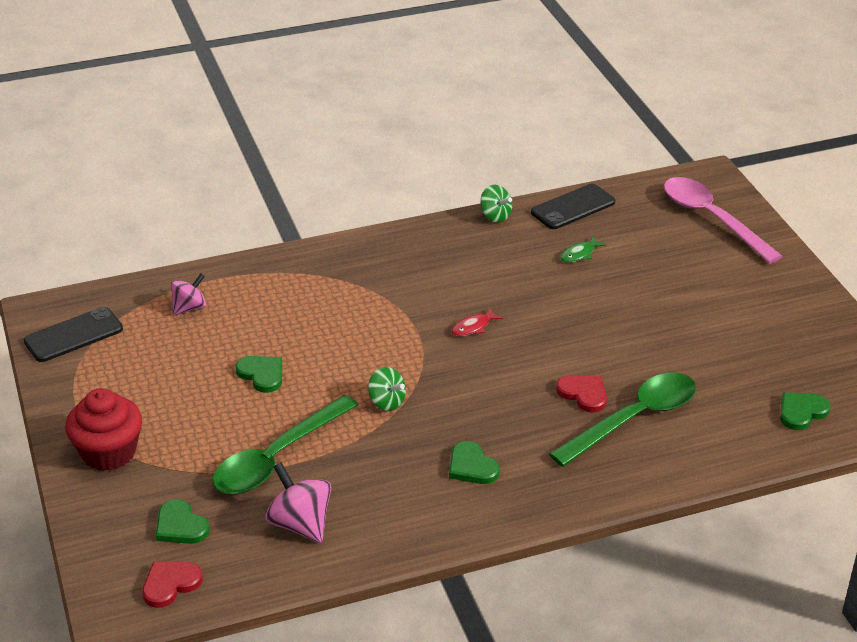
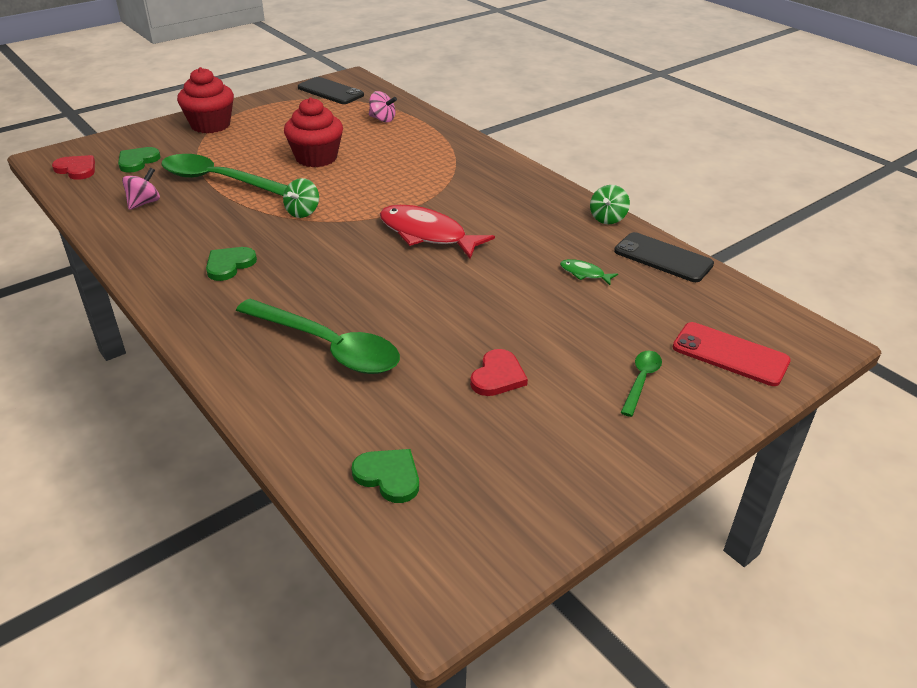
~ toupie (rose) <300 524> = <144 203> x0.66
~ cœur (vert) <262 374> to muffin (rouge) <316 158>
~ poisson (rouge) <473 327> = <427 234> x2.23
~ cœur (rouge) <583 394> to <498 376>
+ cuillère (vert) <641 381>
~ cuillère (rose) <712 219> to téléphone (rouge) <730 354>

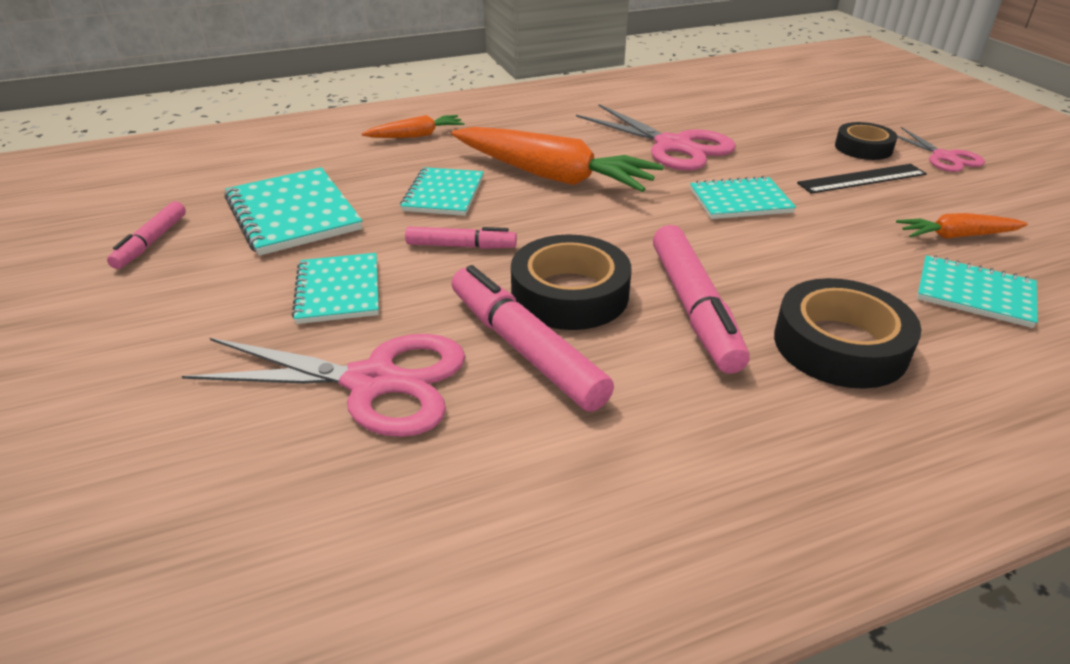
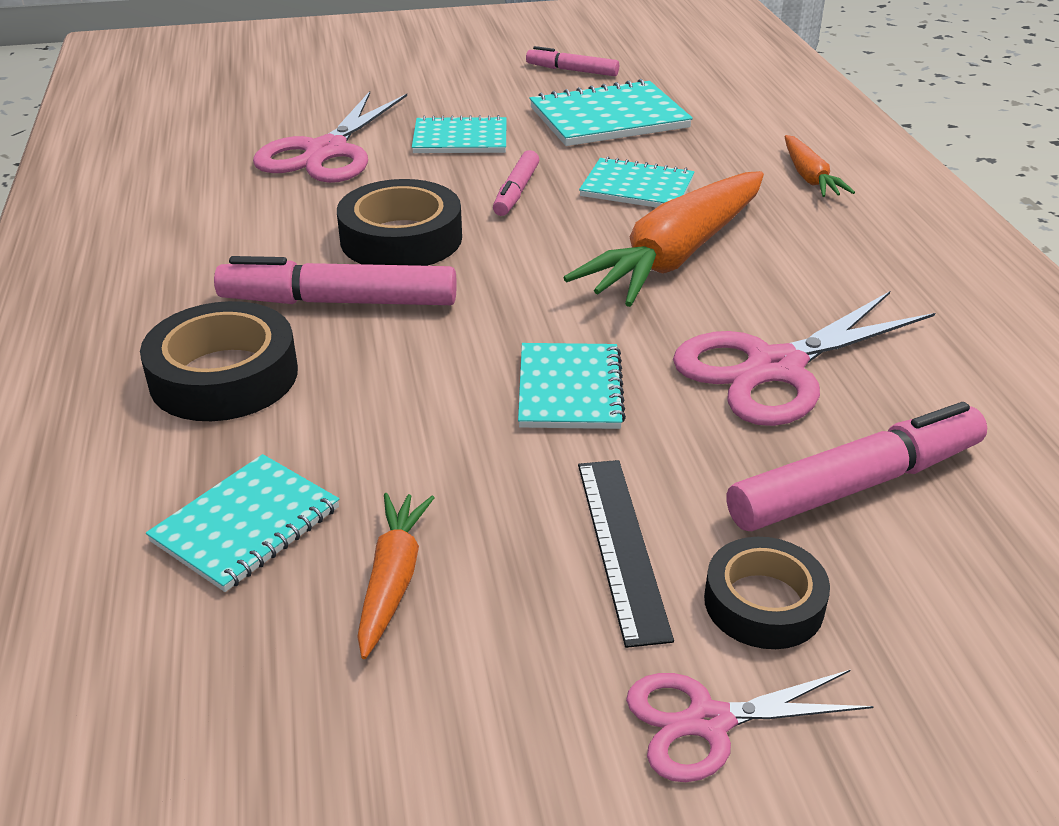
~ feutre (rose) <525 349> to <855 485>

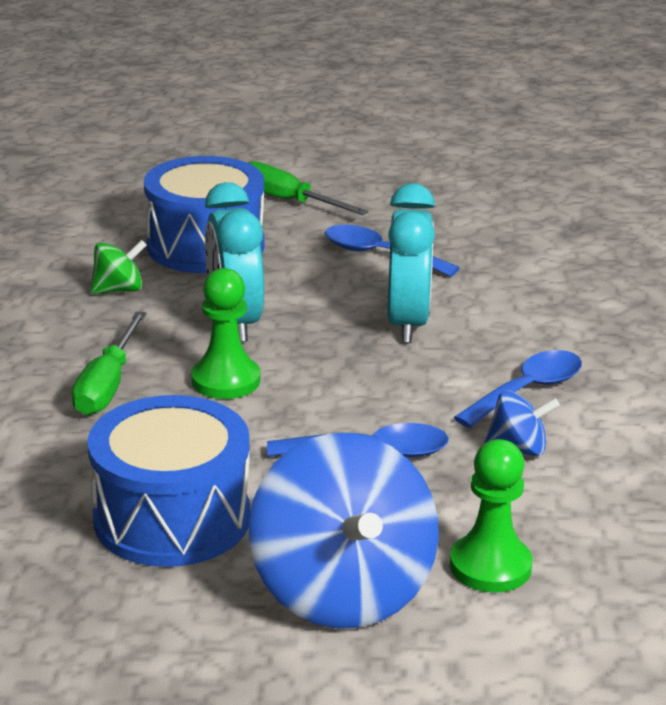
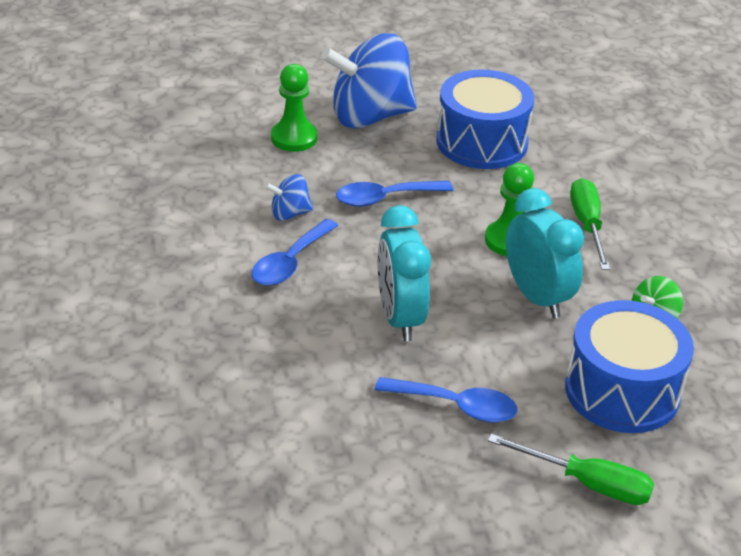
~ toupie (bleu) <342 591> = <370 116> 75 degrees counterclockwise

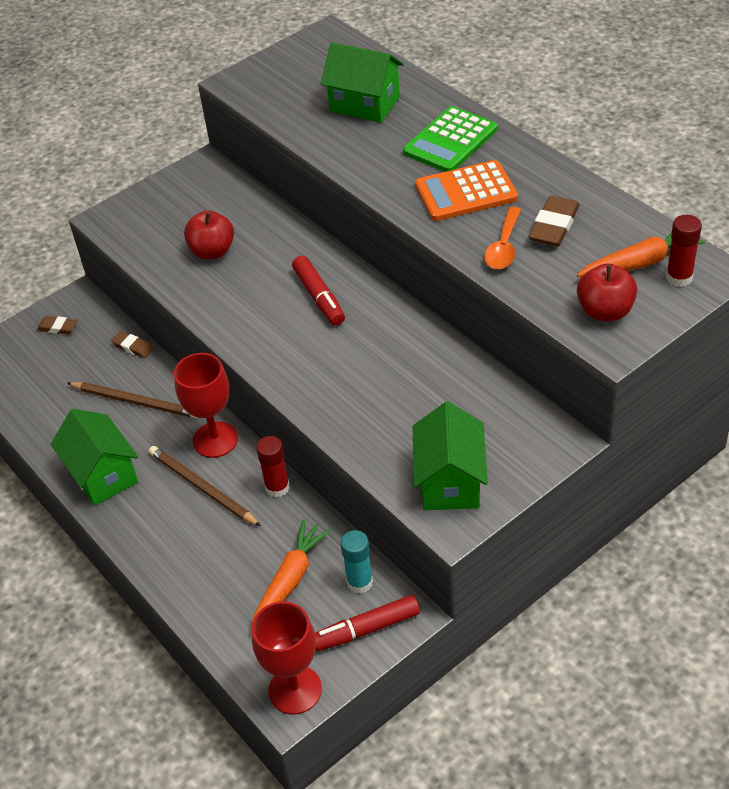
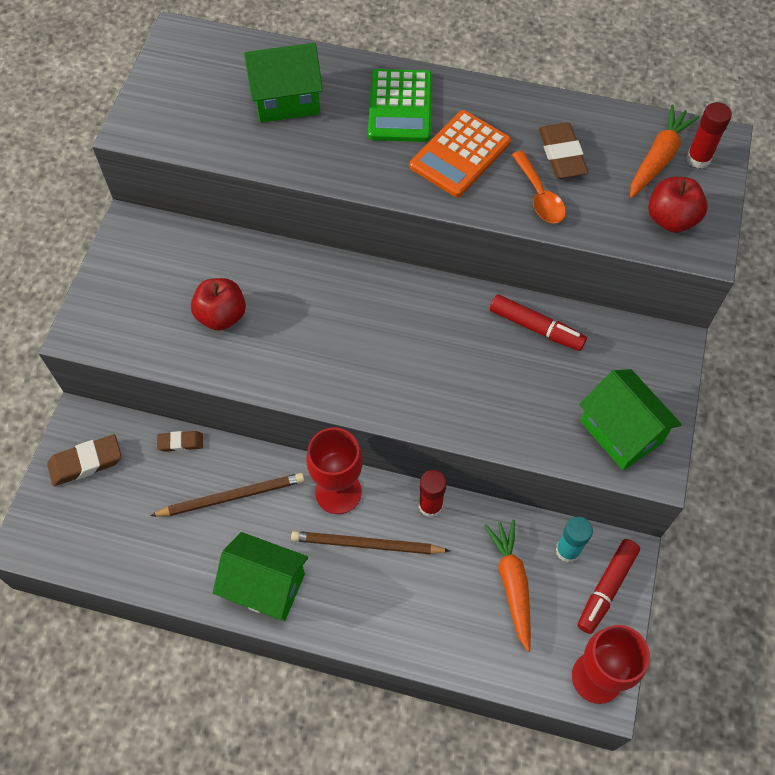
~ gomme (marron) <58 327> = <86 462> x1.64
~ feutre (rouge) <319 297> to <536 328>

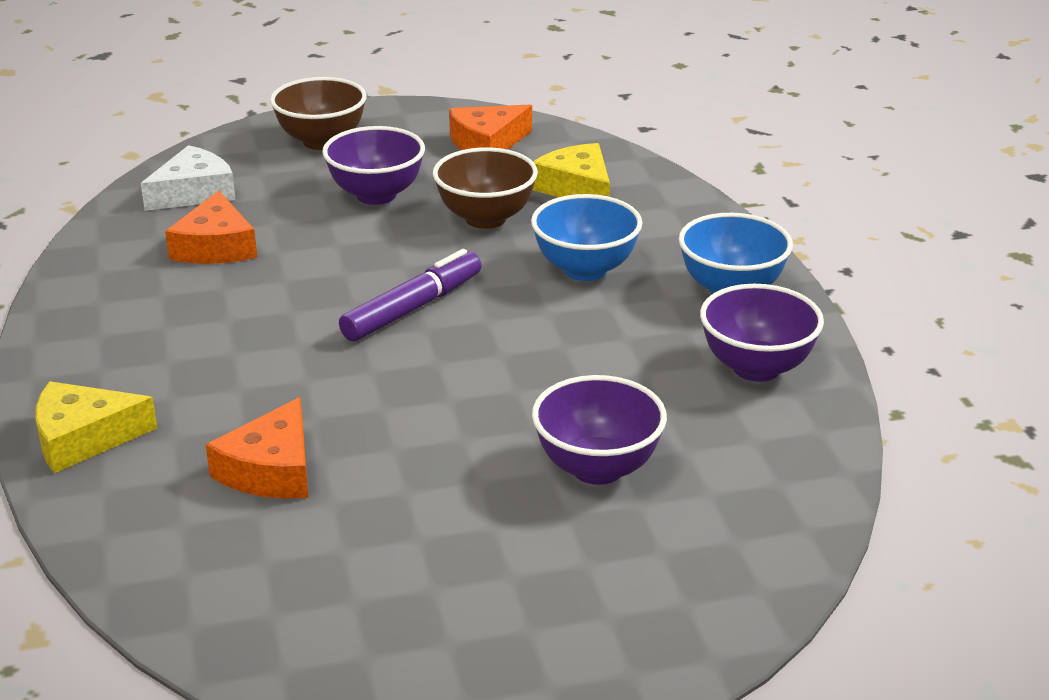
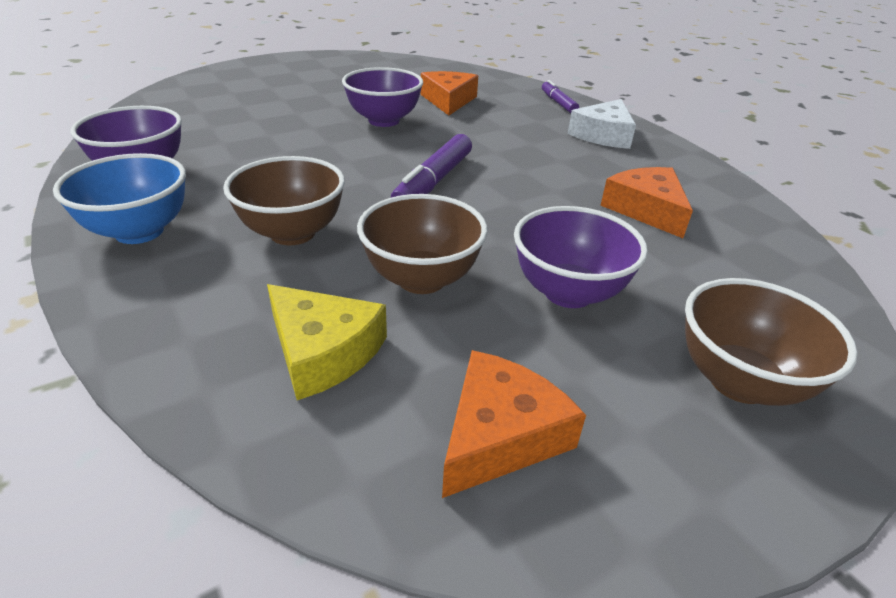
~ bol (bleu) <585 269> to bol (marron) <292 233>
~ bol (violet) <597 468> to <384 121>
~ fromage (jaune) <83 438> to feutre (violet) <558 103>
~ fromage (blanc) <194 192> to <603 135>

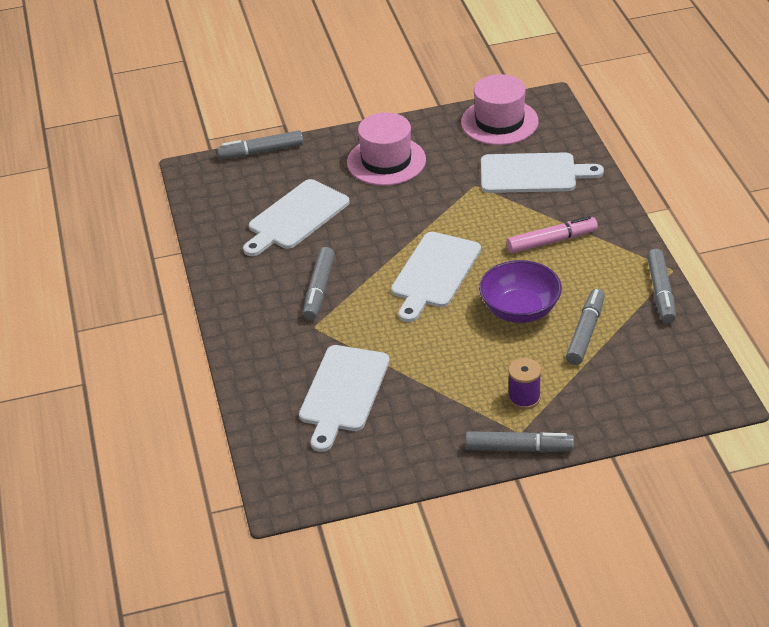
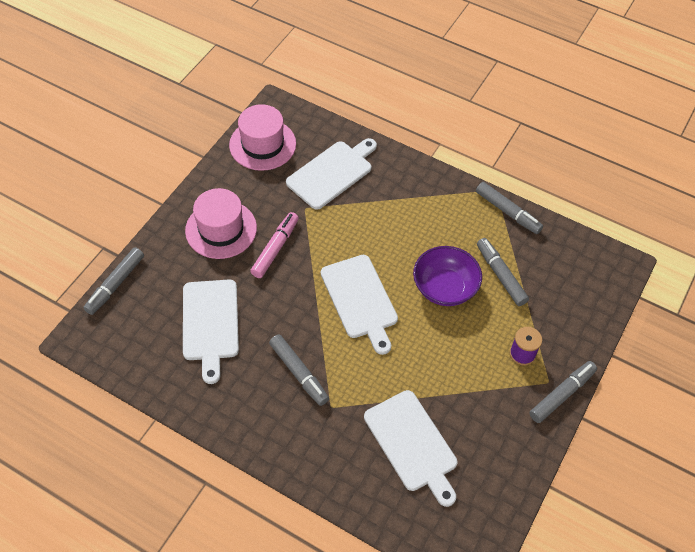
~ feutre (rose) <552 241> to <275 248>

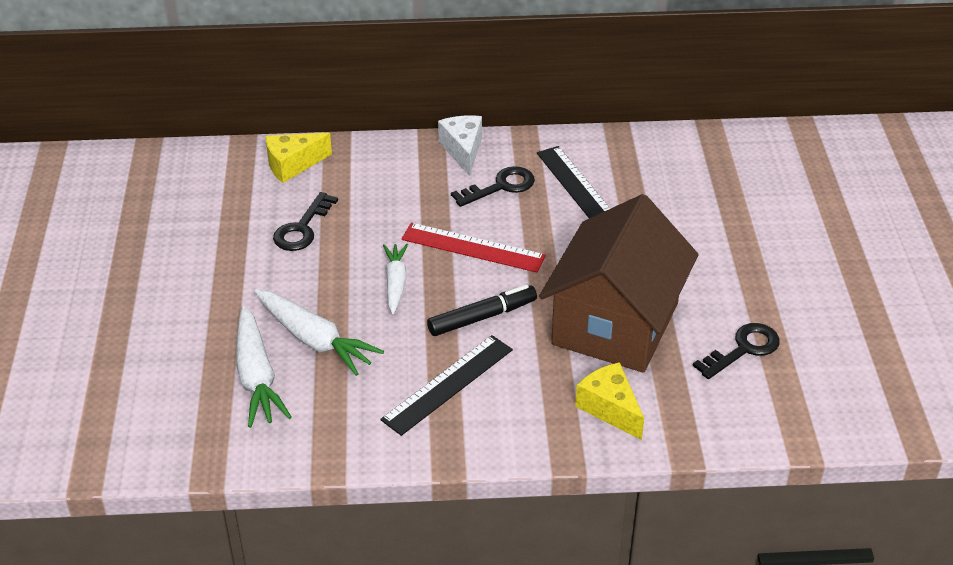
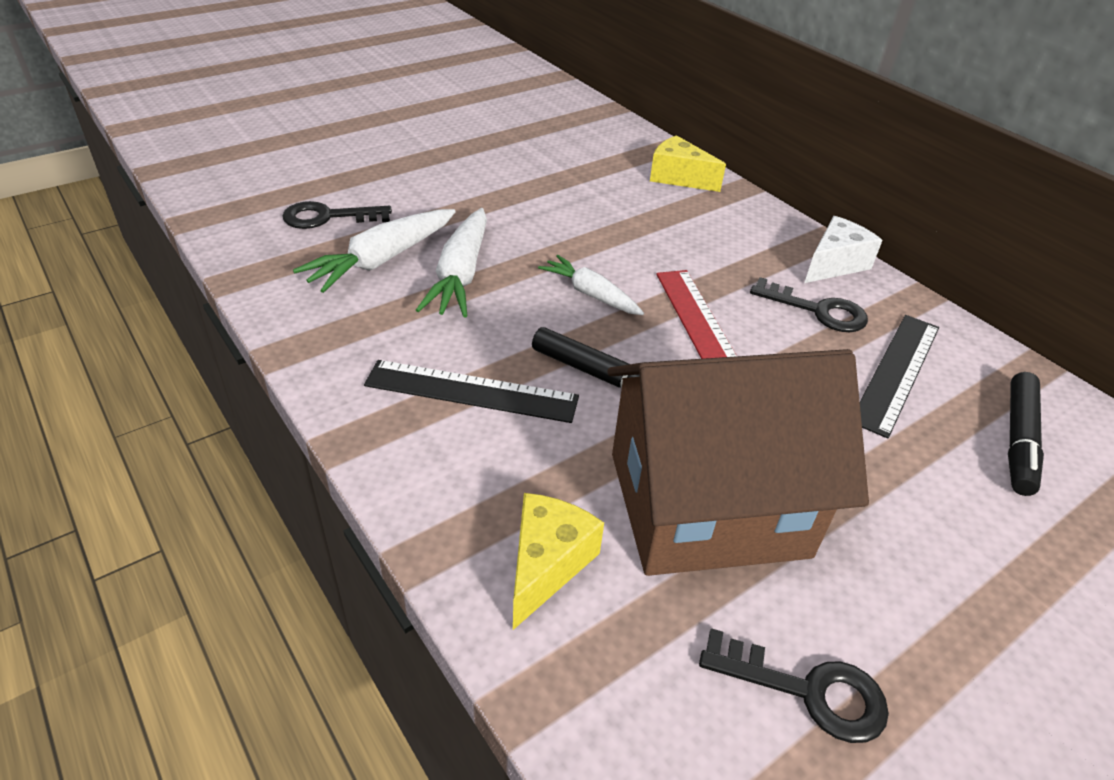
~ clé (noir) <302 228> to <328 217>
~ carotte (blanc) <395 283> = <590 294> 105 degrees counterclockwise
+ feutre (noir) <1018 440>

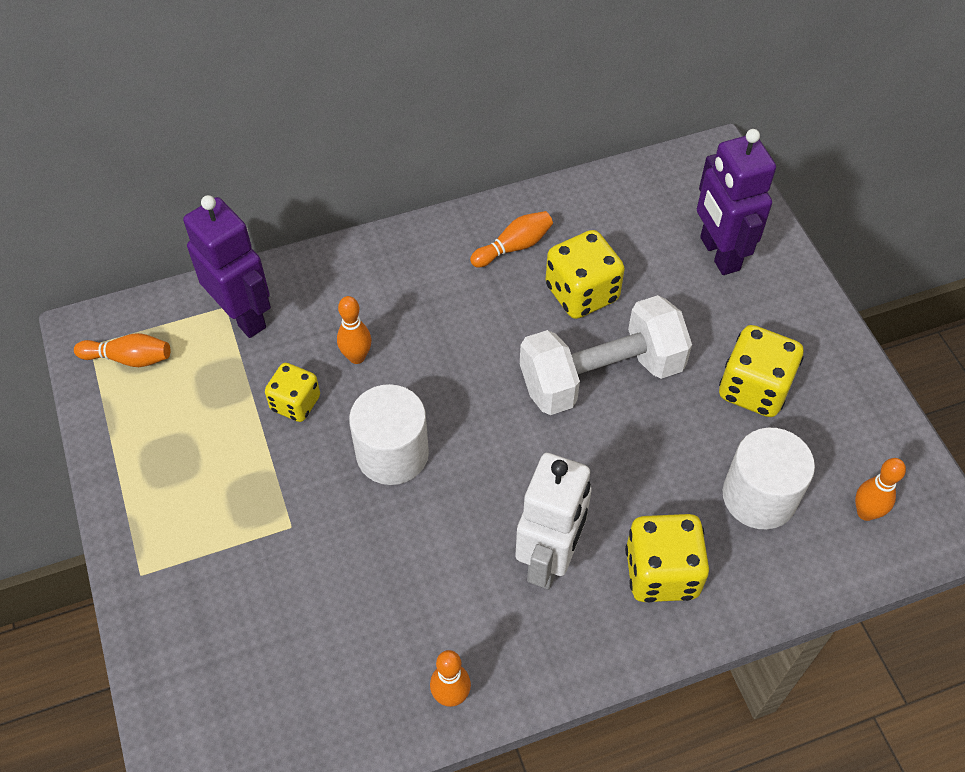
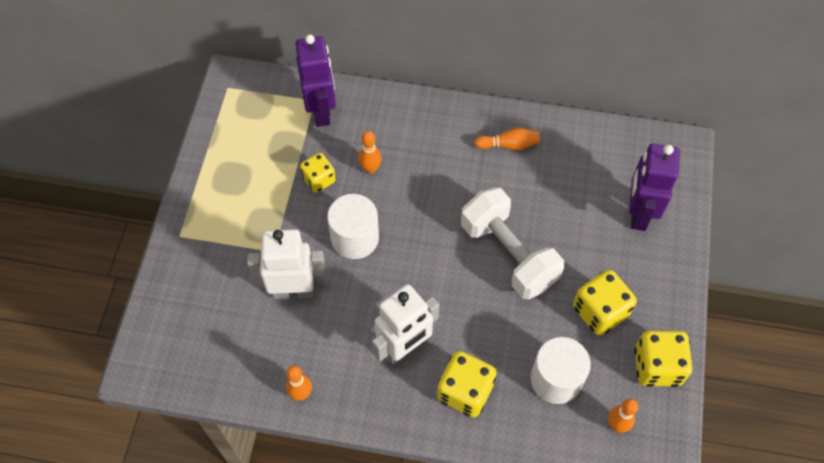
+ robot (blanc) <293 290>
~ haltère (blanc) <601 376> = <508 254> 45 degrees clockwise
~ dé (jaune) <581 293> to <657 366>
- quille (orange) <129 358>

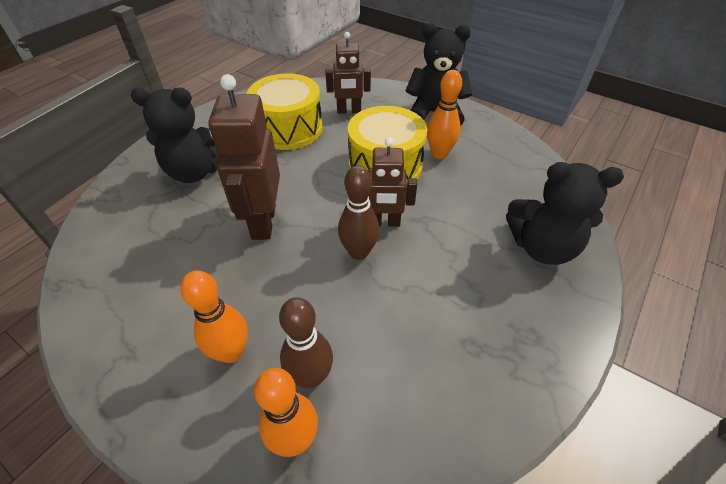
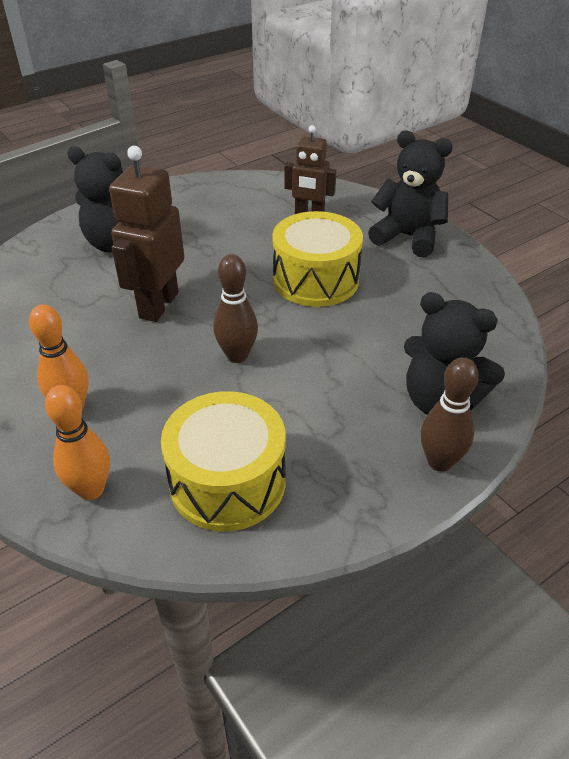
~ tambour (jaune) <289 129> to <227 481>
~ quille (marron) <310 376> to <439 462>
- robot (marron) <384 222>
- quille (orange) <439 154>

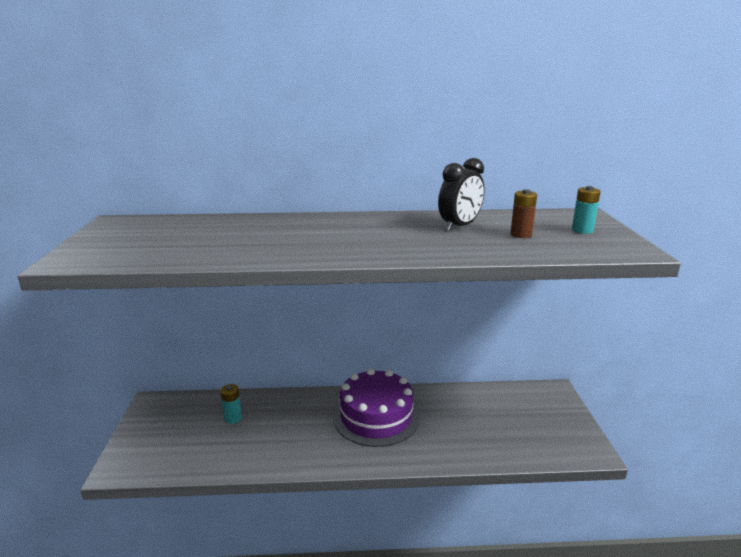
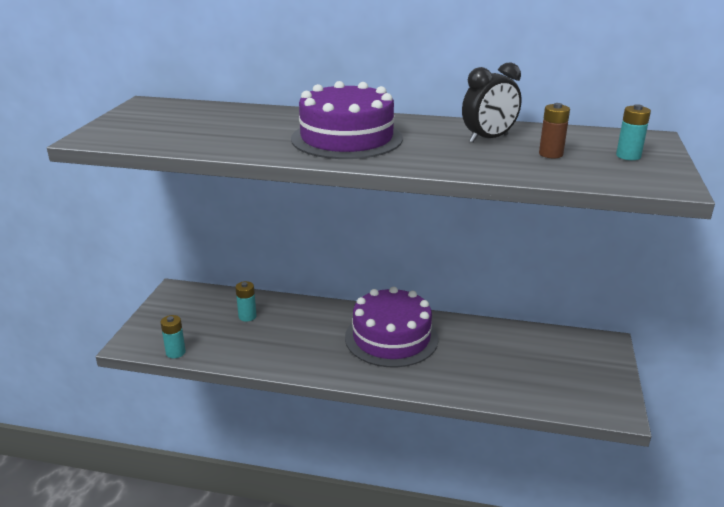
+ pile (turquoise) <175 352>
+ gâteau (violet) <346 138>

